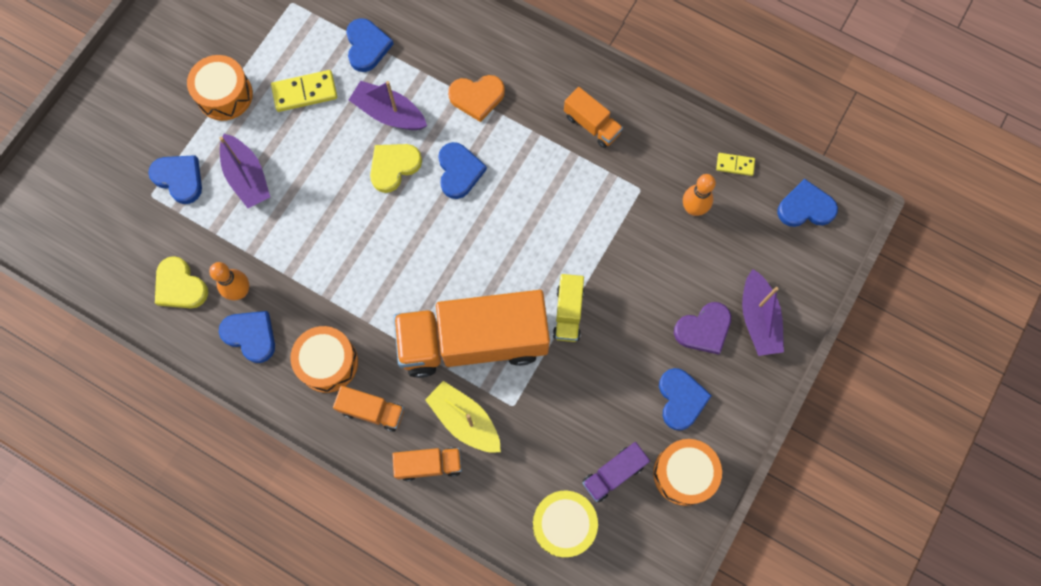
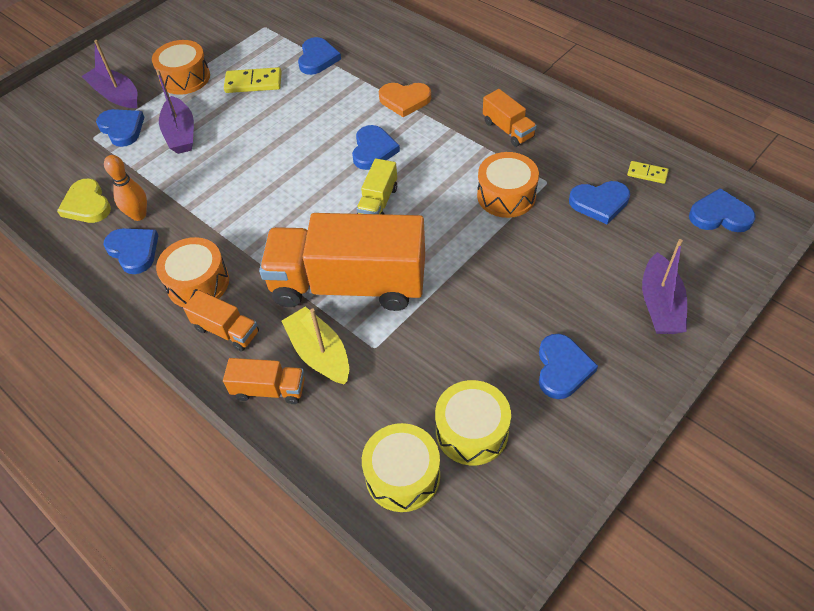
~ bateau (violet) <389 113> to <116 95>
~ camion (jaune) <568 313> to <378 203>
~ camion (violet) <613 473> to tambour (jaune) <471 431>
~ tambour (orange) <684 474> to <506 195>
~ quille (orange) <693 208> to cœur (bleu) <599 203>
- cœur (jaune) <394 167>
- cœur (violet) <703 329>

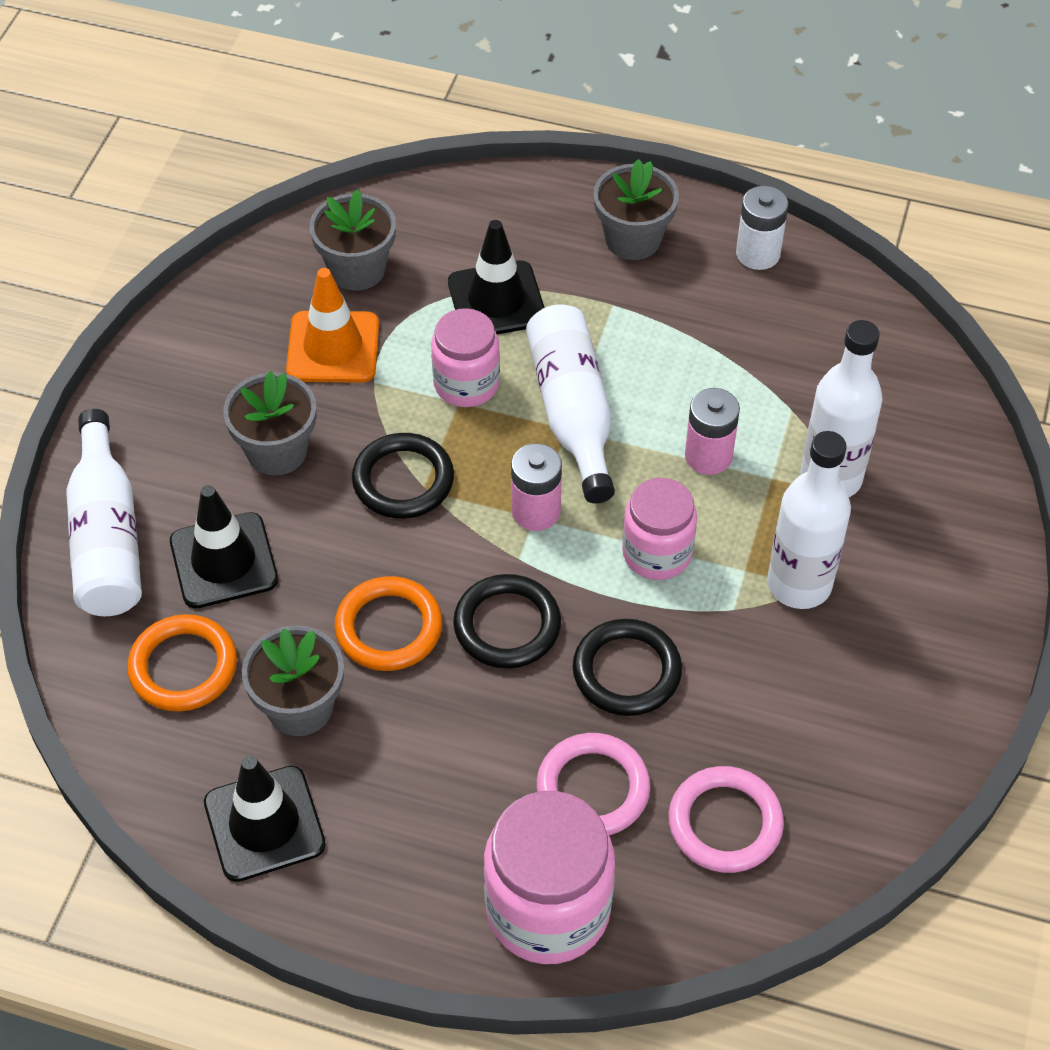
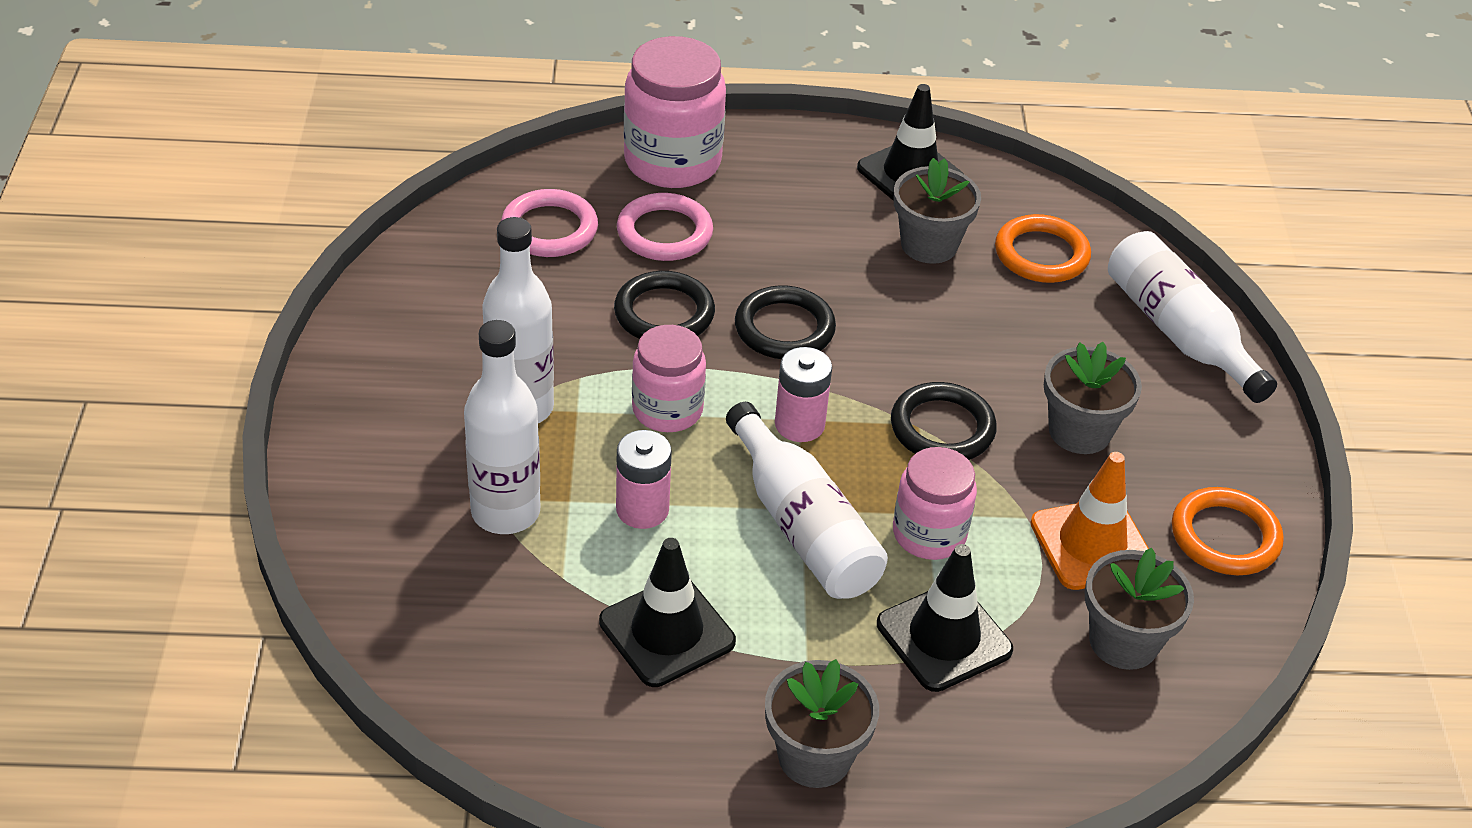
~ cône de chantier (noir) <224 561> to <667 632>
~ anneau (orange) <389 628> to <1225 537>
- pile (blanc) <758 254>

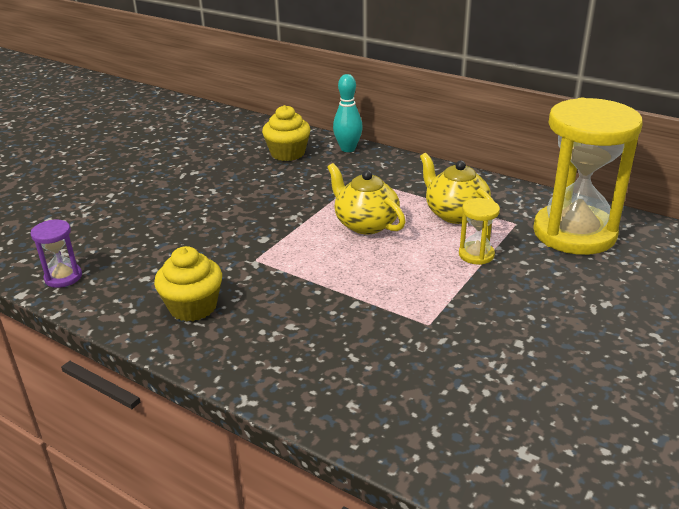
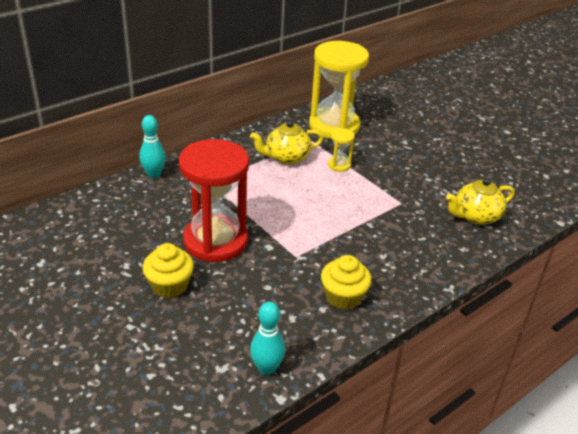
~ muffin (jaune) <287 153> to <169 285>
+ sablier (rouge) <215 241>
~ sablier (violet) <63 277> to quille (turquoise) <266 368>
~ théière (jaune) <365 224> to <475 216>

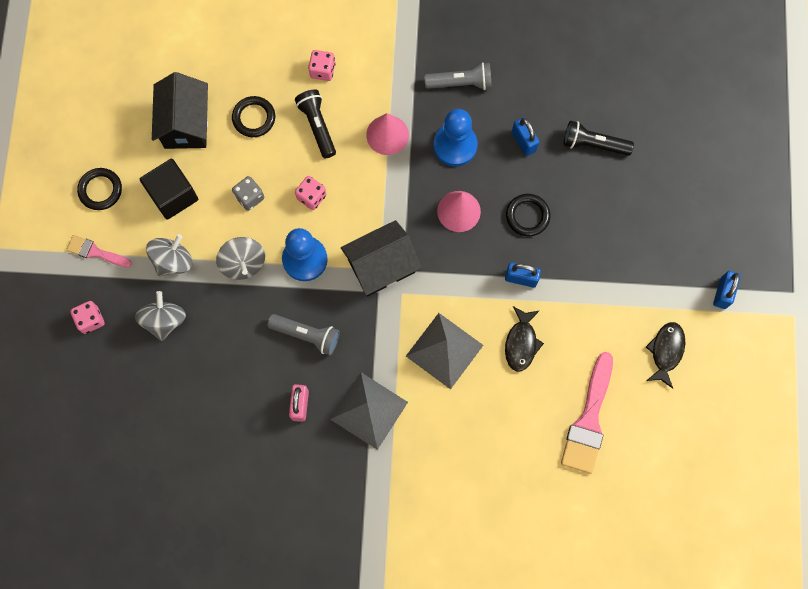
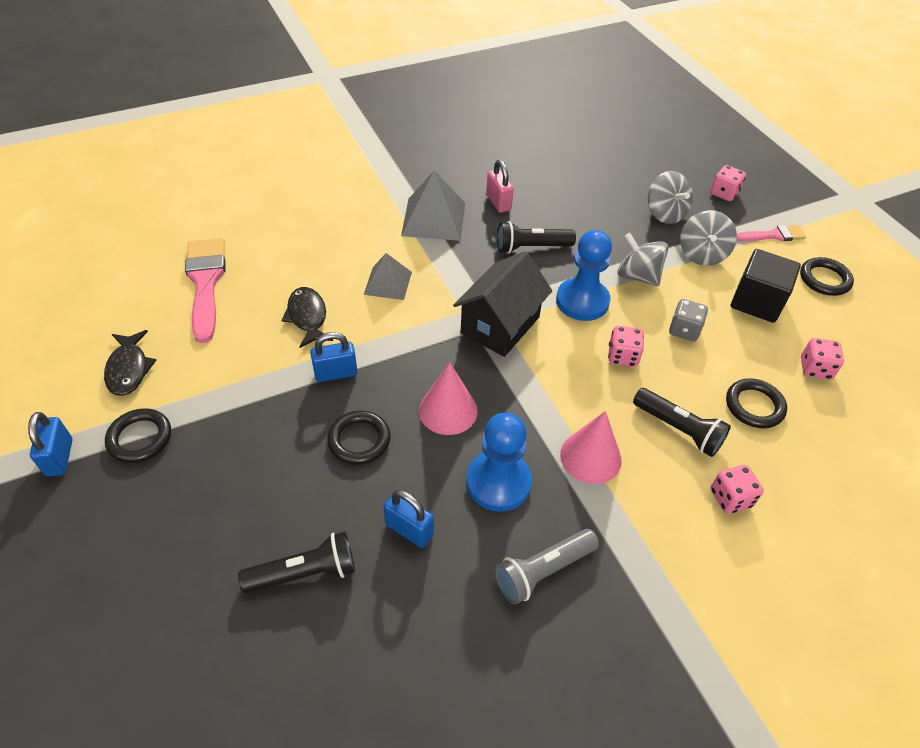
+ anneau (noir) <140 438>
~ pyramide (gris) <444 350> = <388 283> x0.64
~ lampe de poche (gris) <306 335> to lampe de poche (noir) <531 247>
~ maison (noir) <186 124> to dé (rose) <815 368>

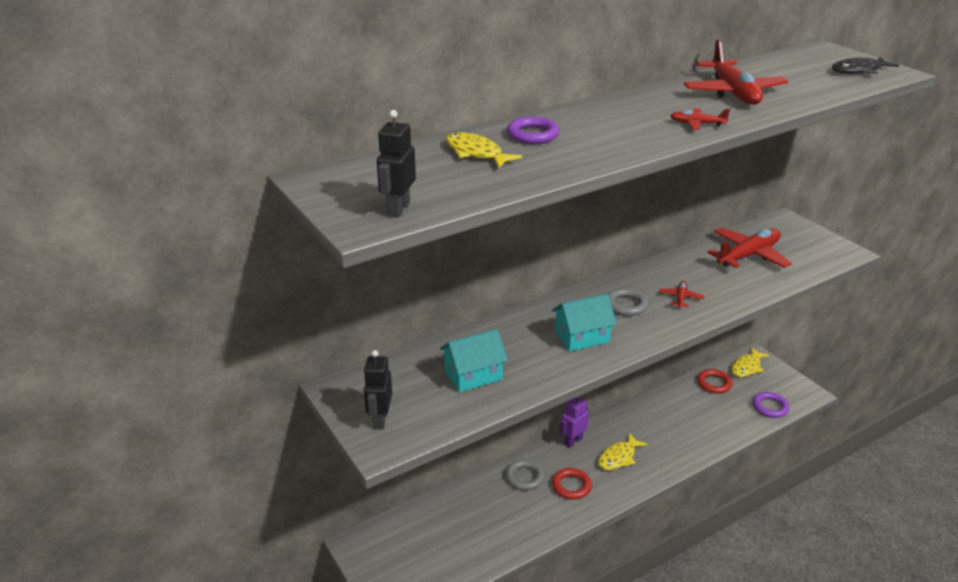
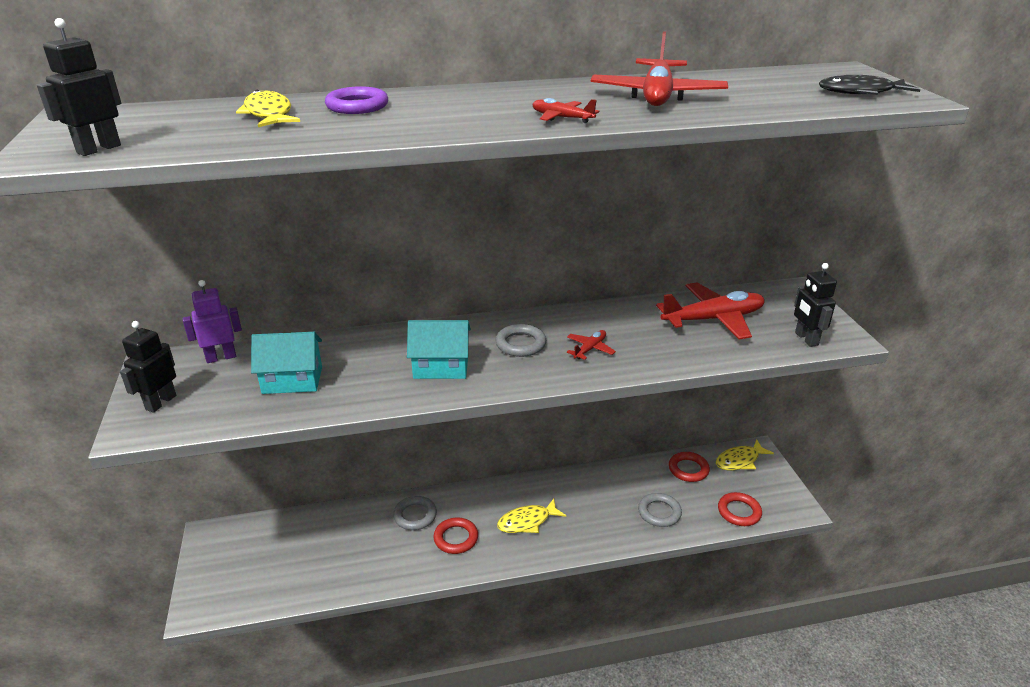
~ robot (violet) <572 441> to <221 357>
+ anneau (gris) <659 512>
~ anneau (violet) <770 407> to anneau (rouge) <739 512>
+ robot (noir) <806 339>

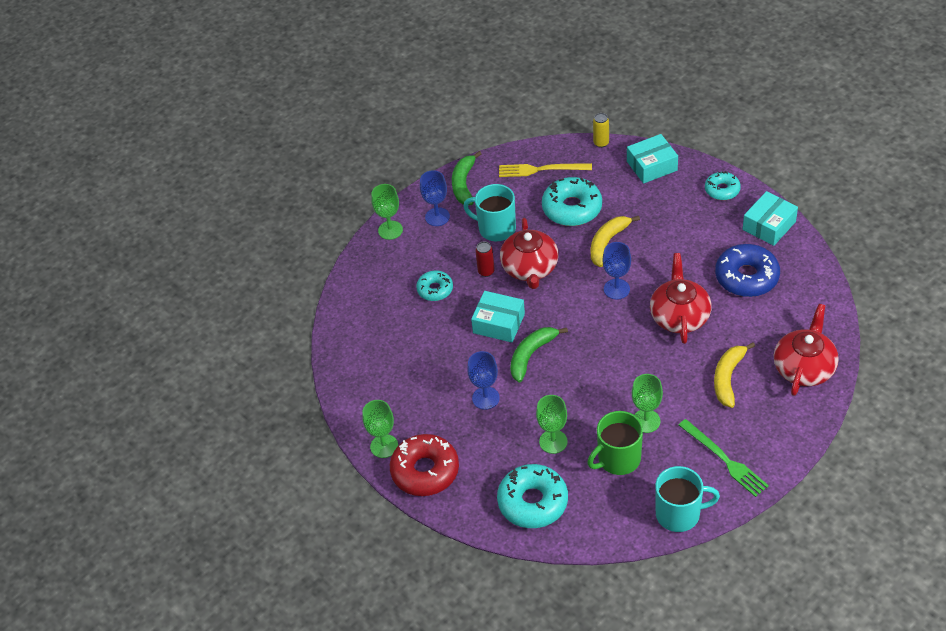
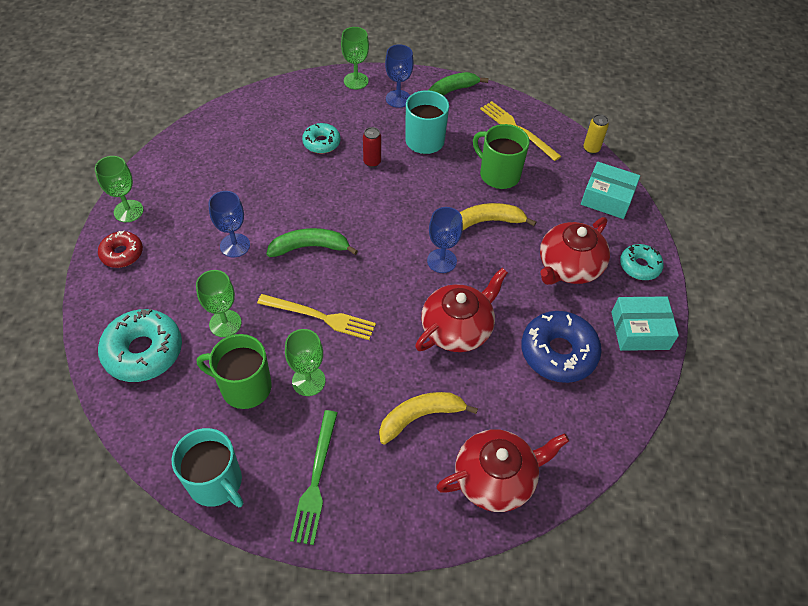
~ beignet (rouge) <425 471> = <122 253> x0.59
+ fourchette (jaune) <320 317>
~ beignet (turquoise) <572 208> to tasse (vert) <498 174>
~ théière (rouge) <530 268> to <569 266>
- boîte (turquoise) <499 323>

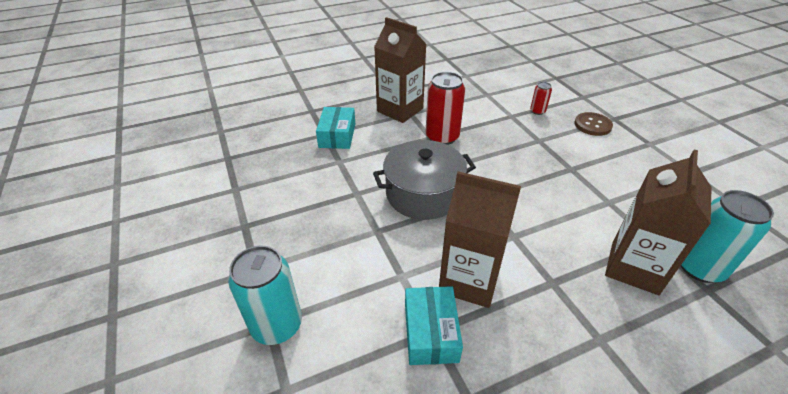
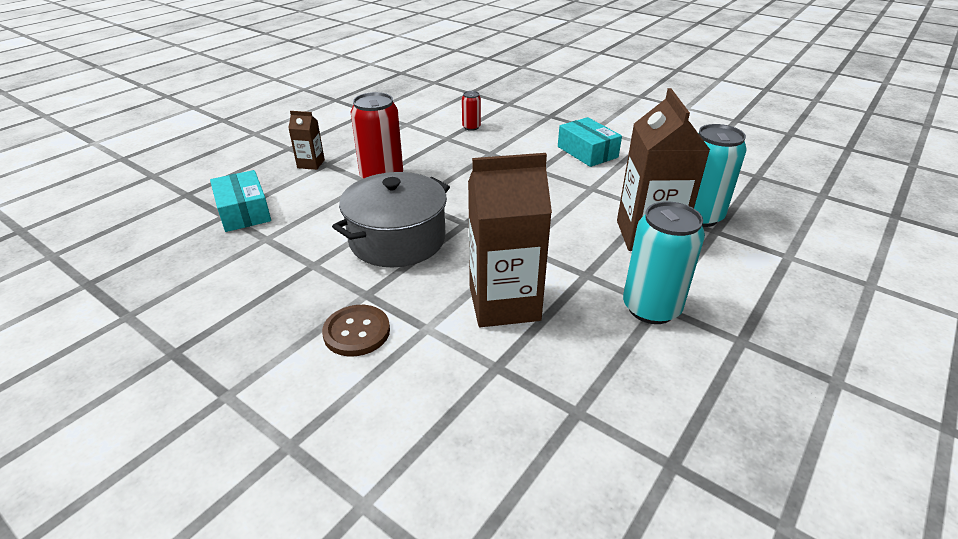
~ brique de lait (marron) <400 110> = <311 164> x0.47
~ bouton (marron) <592 125> to <356 332>
~ boîte (turquoise) <430 332> to <587 152>
~ canette (turquoise) <277 325> to <651 308>

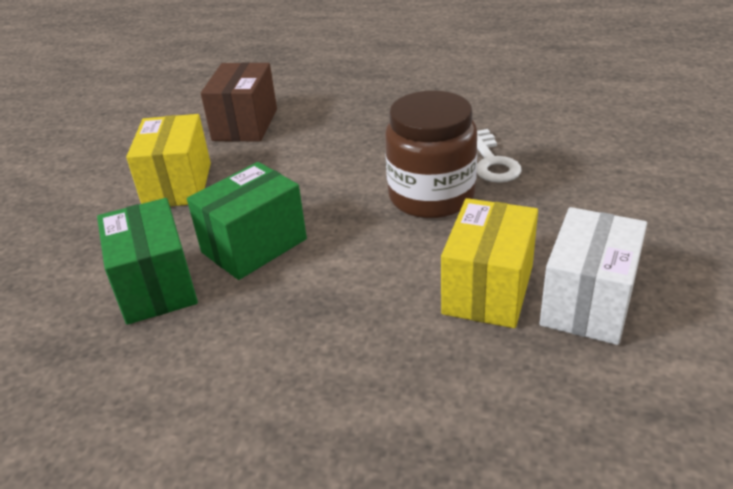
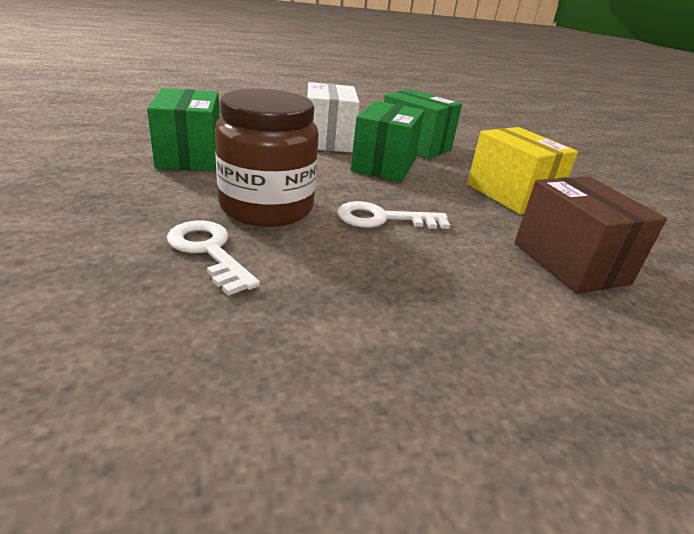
~ boîte (jaune) <488 289> to boîte (vert) <190 156>
~ boîte (blanc) <588 302> to <328 140>
+ clé (blanc) <382 219>

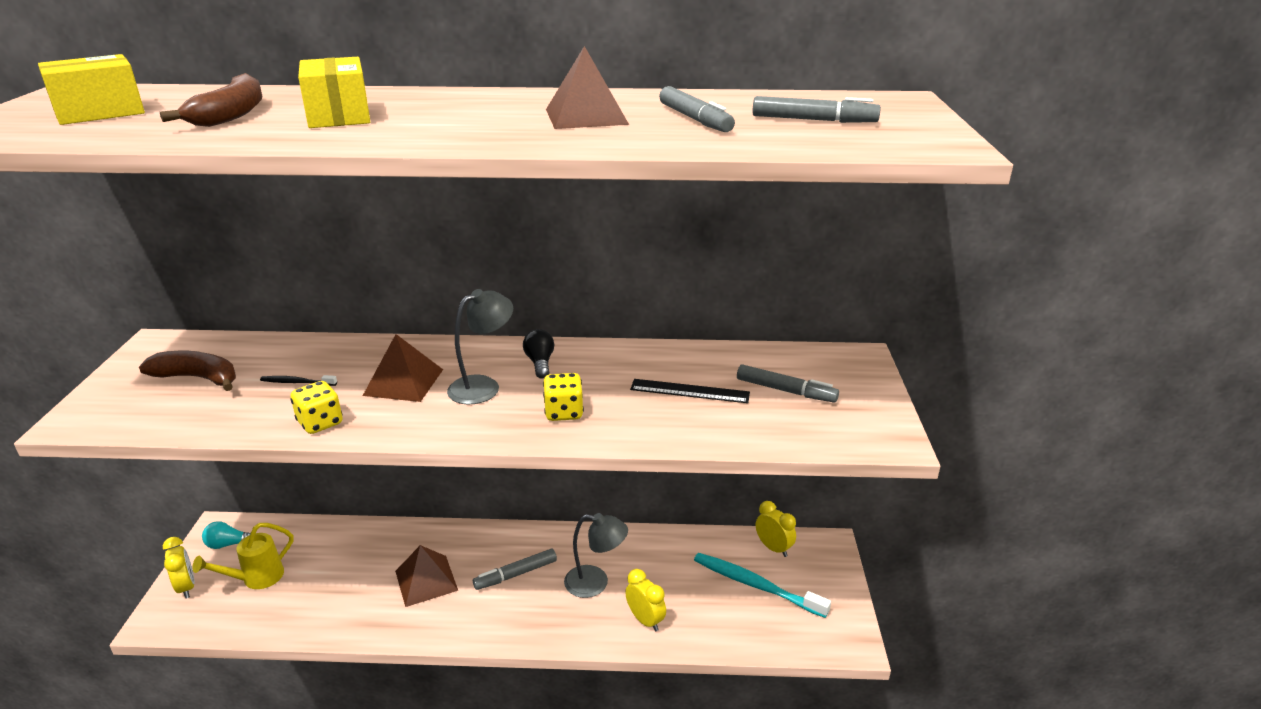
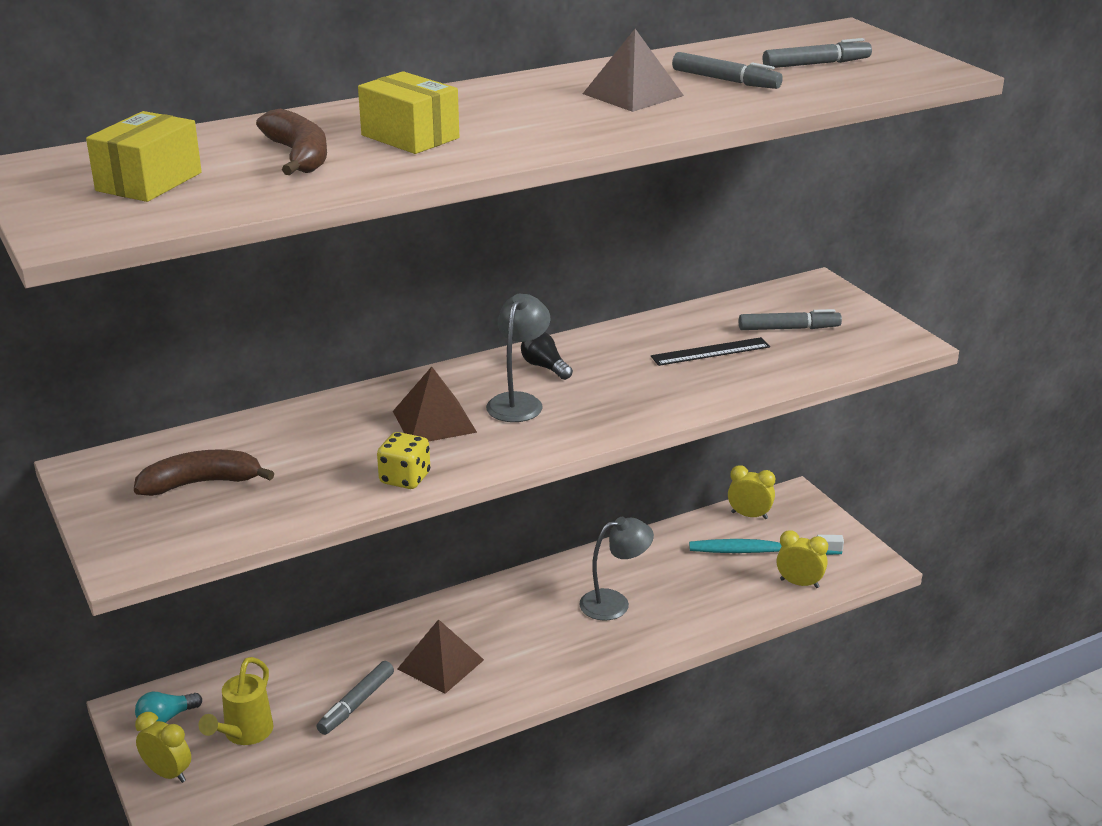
~ feutre (gris) <516 574> to <356 704>
~ réveil (jaune) <645 620> to <799 583>
- brosse à dents (noir) <297 382>
- dé (jaune) <564 412>

